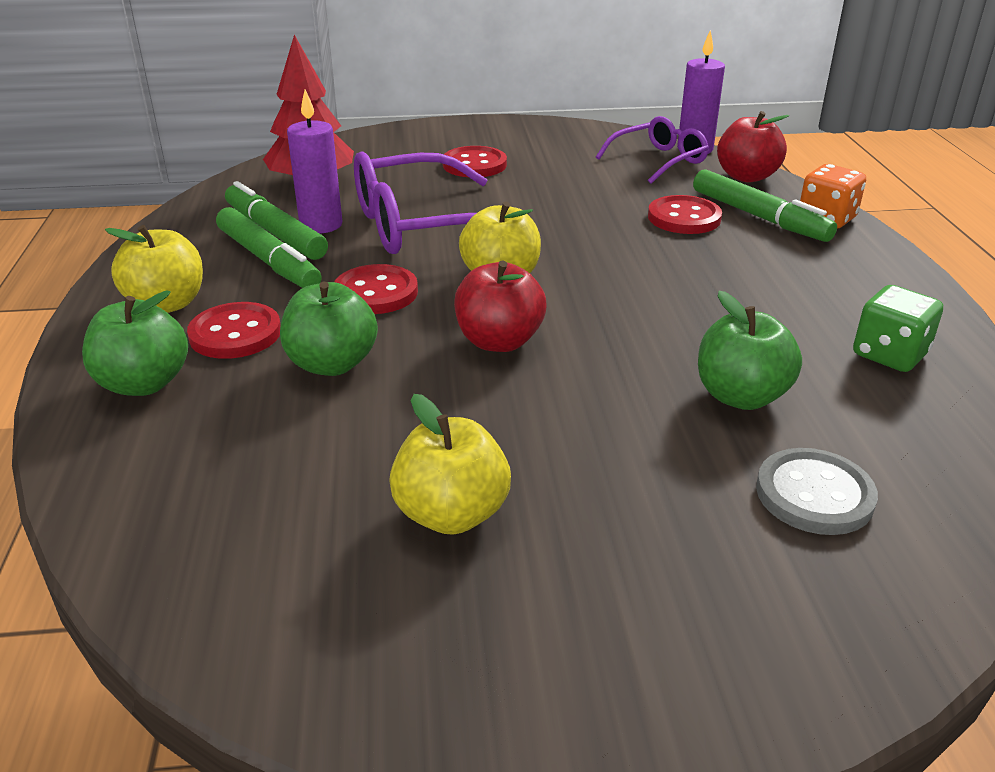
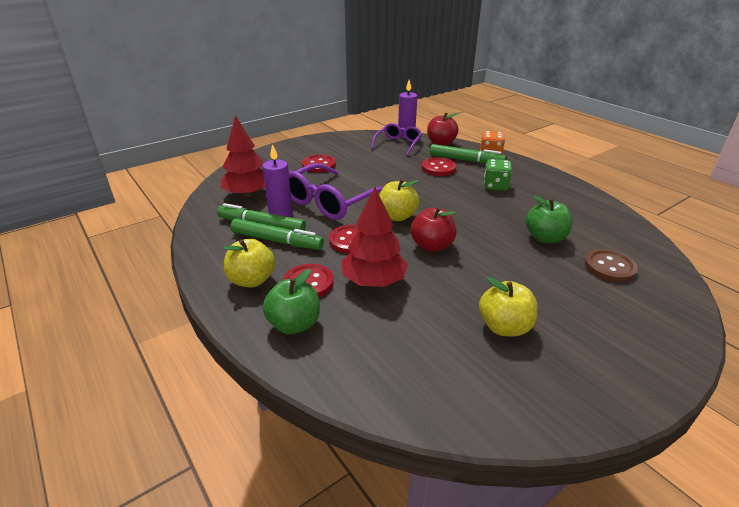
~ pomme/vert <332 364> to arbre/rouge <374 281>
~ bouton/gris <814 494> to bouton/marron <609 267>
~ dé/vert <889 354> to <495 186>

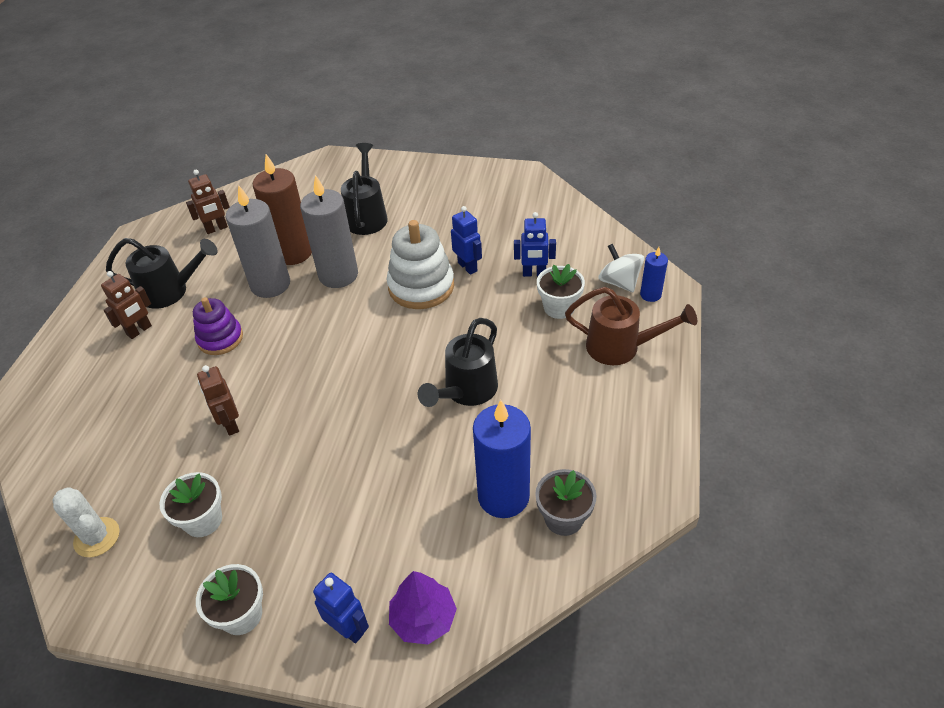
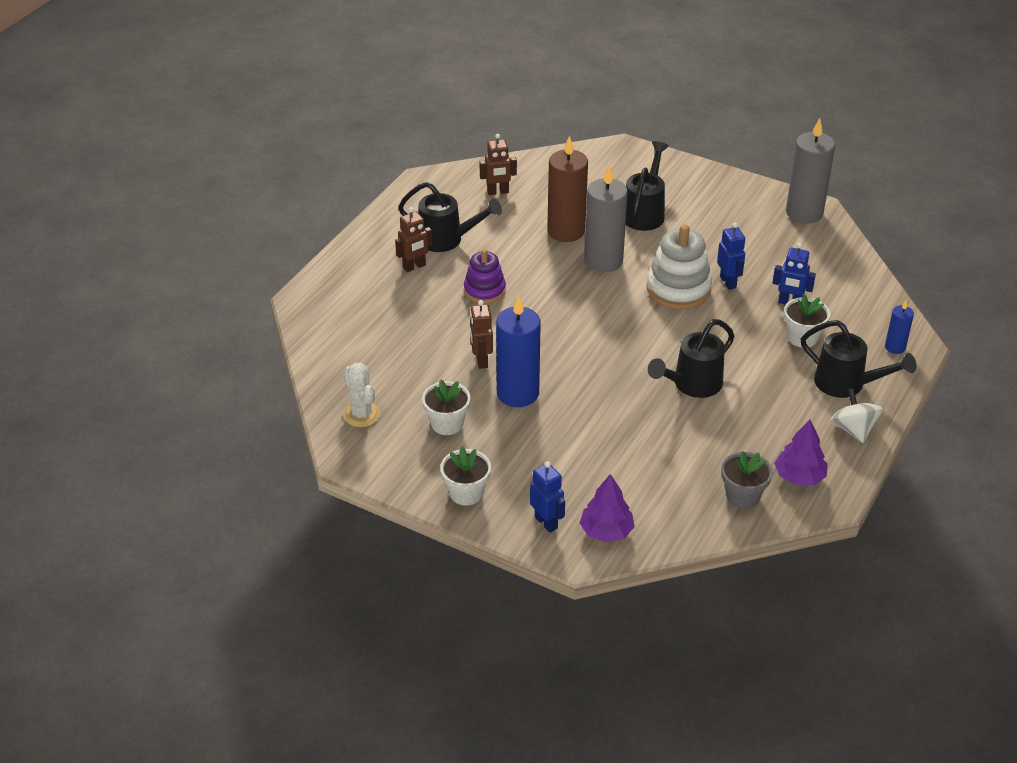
~ bougie/gris <270 284> to <804 213>
~ bougie/bleu <503 496> to <517 393>
~ arrosoir/marron <620 347> to arrosoir/noir <846 384>
~ toupie/blanc <619 282> to <853 429>
+ arbre/violet <799 476>

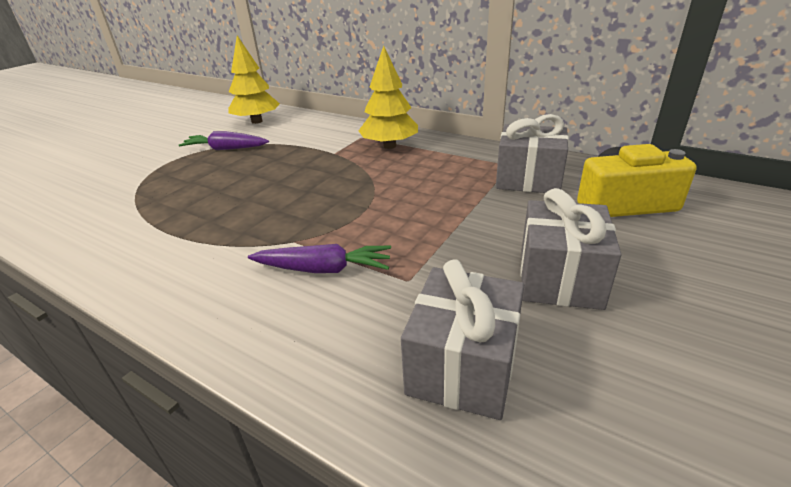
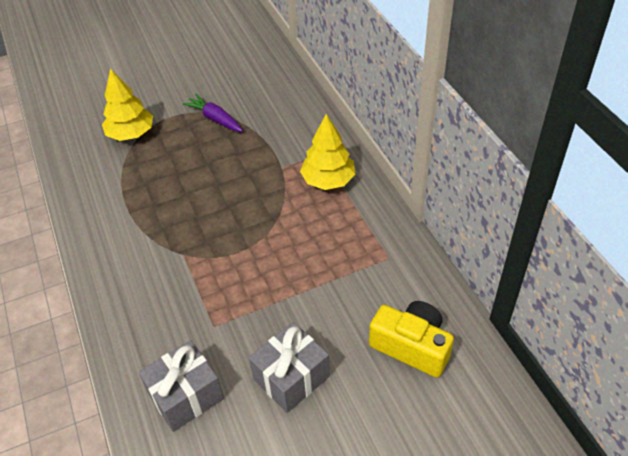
~ arbre/jaune <257 121> to <131 134>
- carotte/violet <324 269>
- cadeau/gris <528 179>

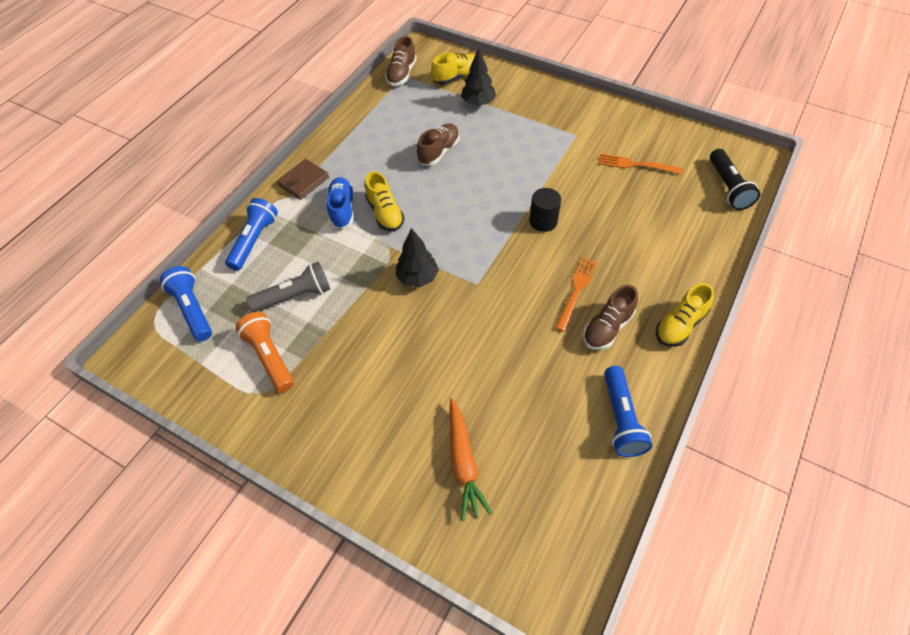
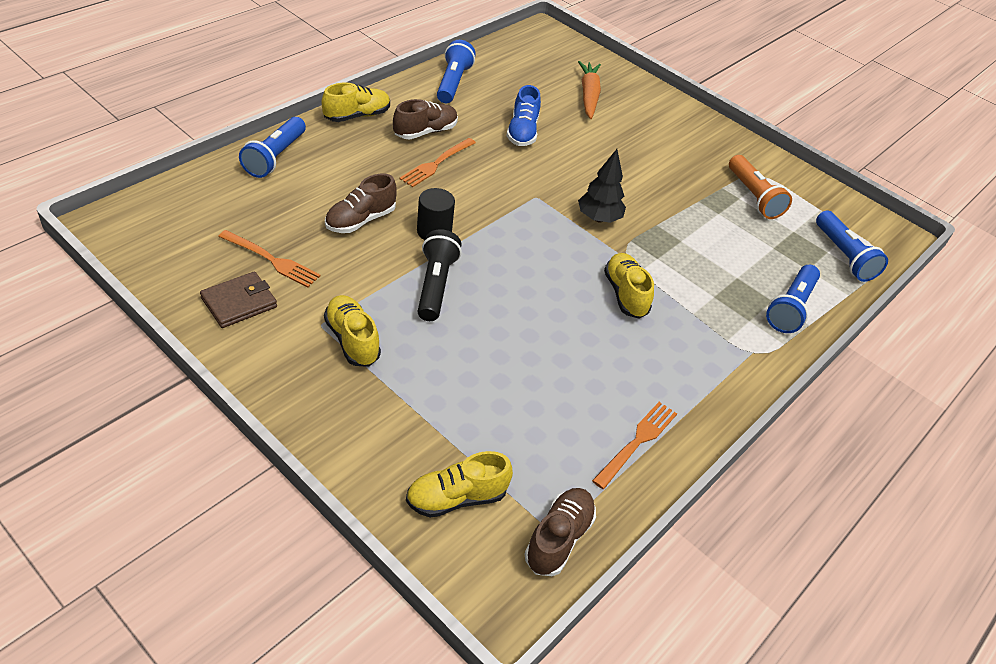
- lampe de poche/gris <295 296>
~ portefeuille/marron <303 181> to <239 302>
~ chaussure/bleu <342 209> to <522 132>
~ chaussure/marron <439 152> to <360 220>
- arbre/noir <478 103>
~ lampe de poche/noir <728 187> to <435 285>
+ lampe de poche/bleu <275 157>
+ chaussure/jaune <352 340>
+ fourchette/orange <637 441>

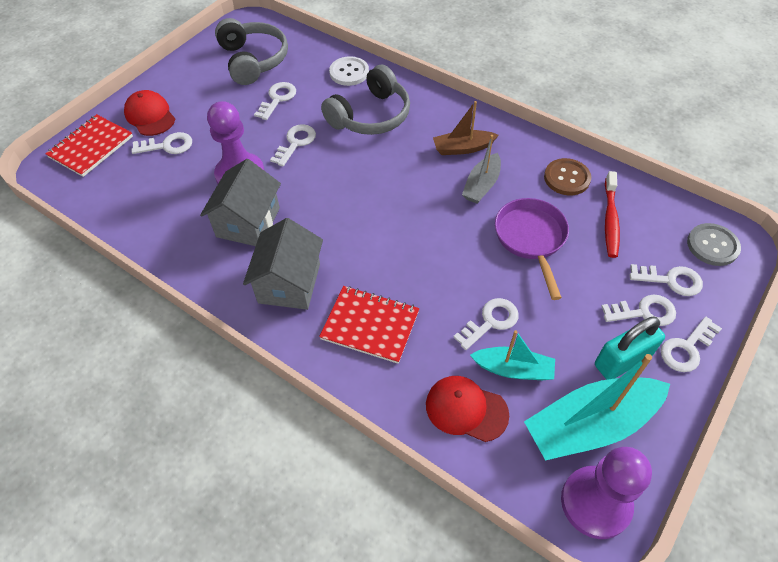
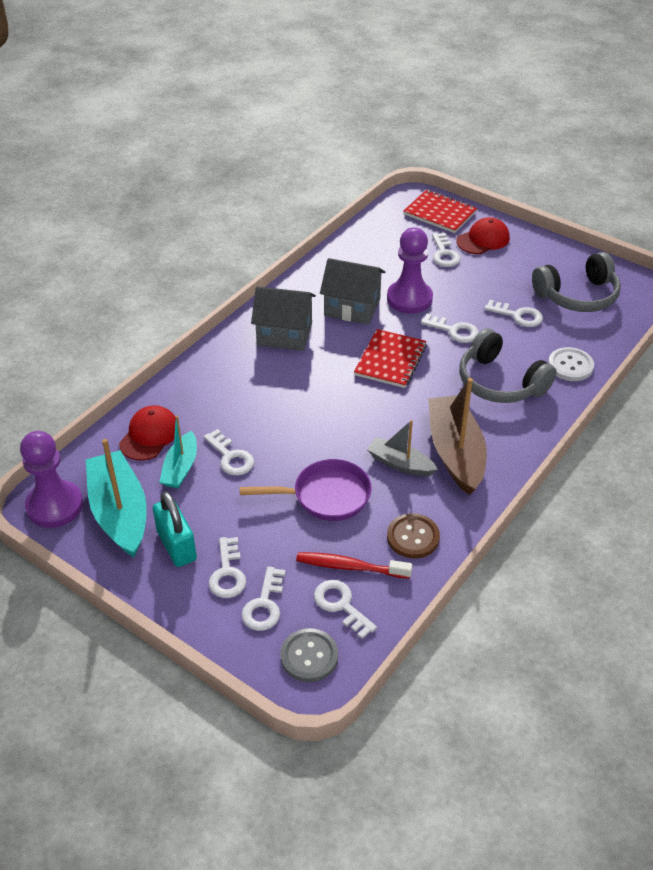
~ carnet/rouge <370 325> to <390 360>
~ bateau/marron <462 148> = <455 452> x1.74
~ clé/blanc <686 348> to <341 605>

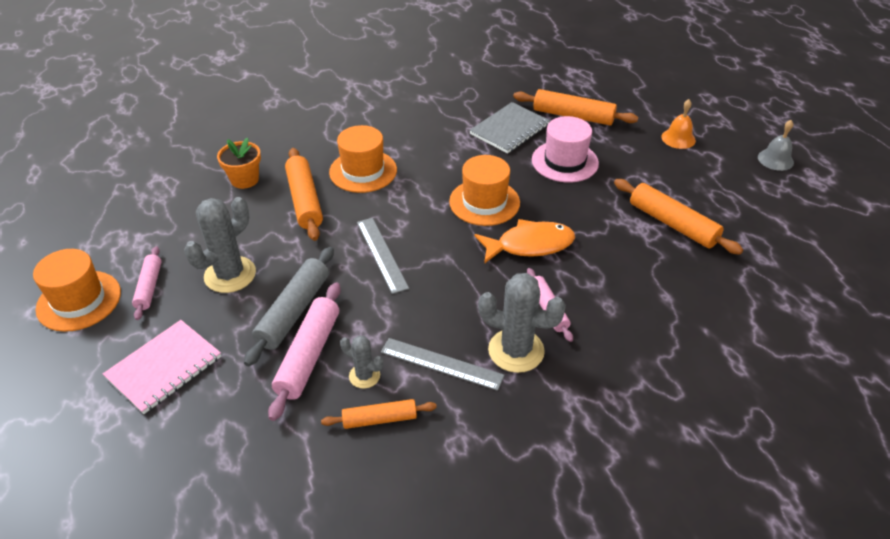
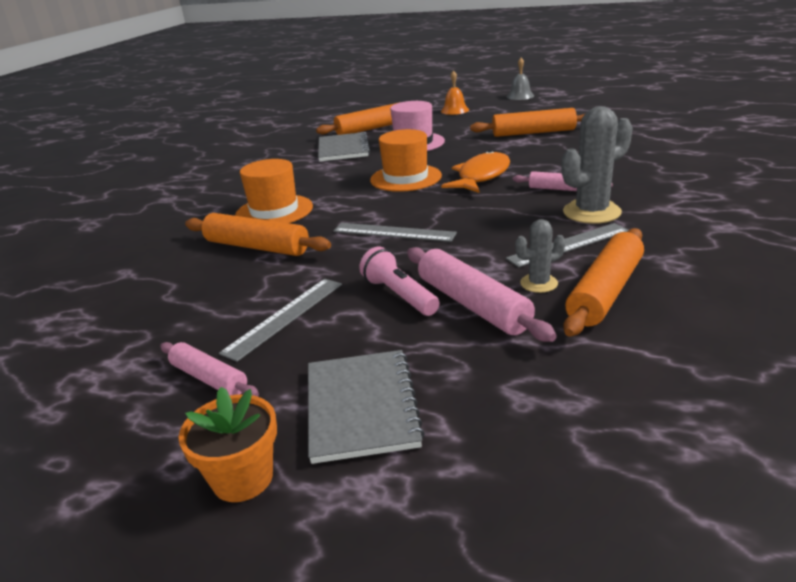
- chapeau/orange <79 301>
~ carnet/rose <164 367> to carnet/gris <361 407>
~ cactus/gris <230 275> to règle/gris <285 317>
~ pot de fleurs/orange <244 179> to <243 478>
~ rouleau à pâtisserie/gris <294 311> to lampe de poche/rose <399 295>
~ rouleau à pâtisserie/orange <380 419> = <605 292> x1.63

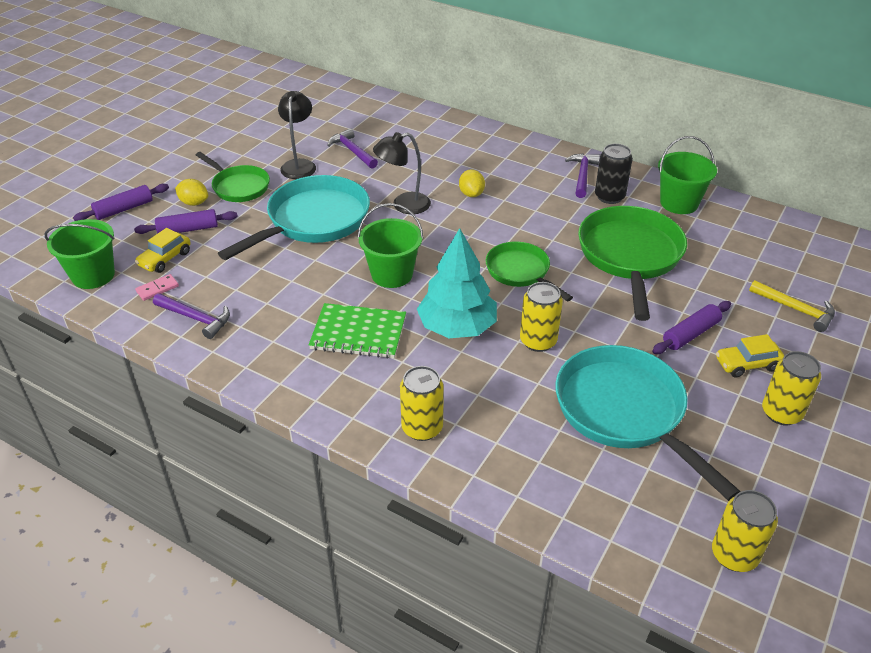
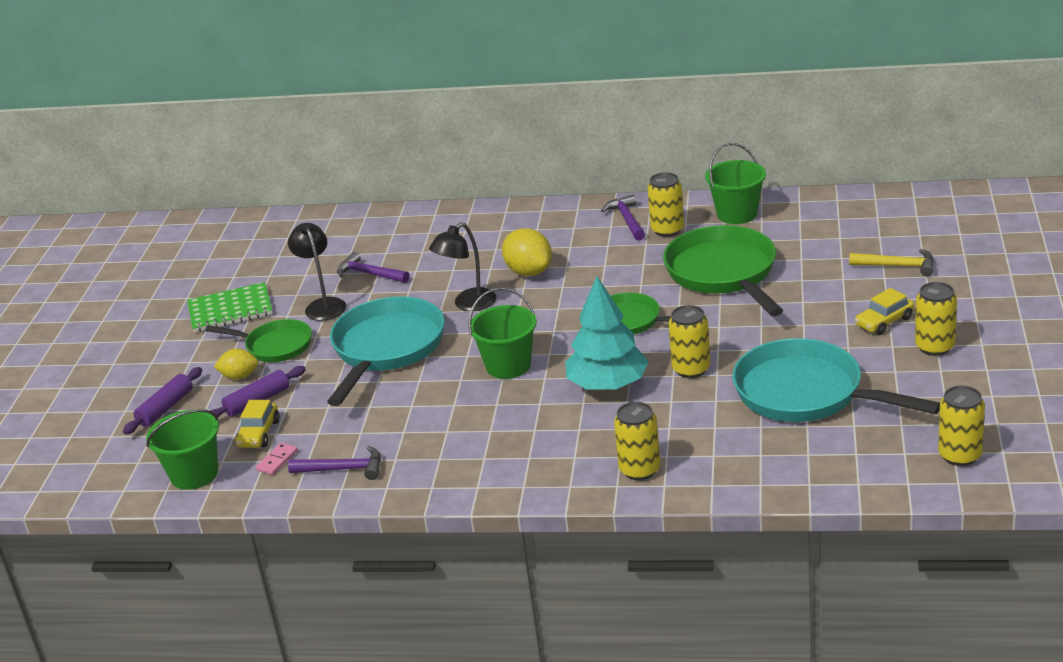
~ carnet/vert <358 333> to <230 310>
~ citron/jaune <471 194> = <529 272> x1.61
~ canette/noir <609 197> to canette/jaune <667 230>
- rouleau à pâtisserie/violet <690 334>

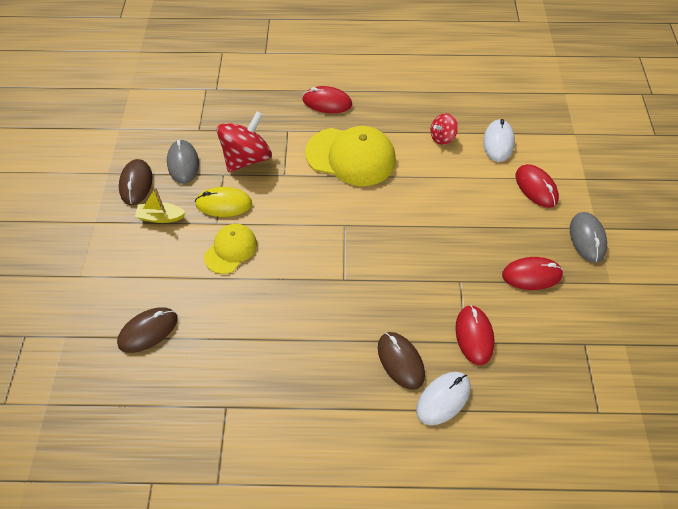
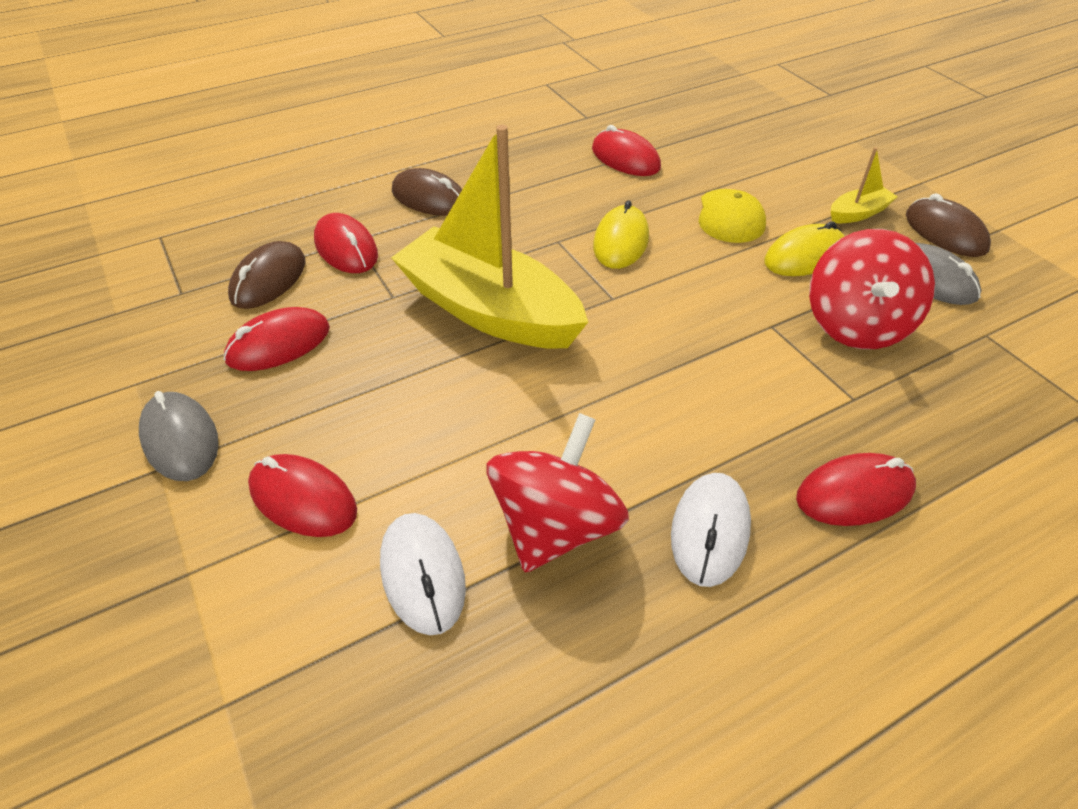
~ souris/marron <148 331> to <269 279>
- casquette/jaune <351 156>
~ souris/blanc <443 399> to <710 531>
~ toupie/rouge <442 137> = <555 526> x1.87
+ bateau/jaune <489 310>
+ souris/rouge <625 158>
+ souris/jaune <621 241>

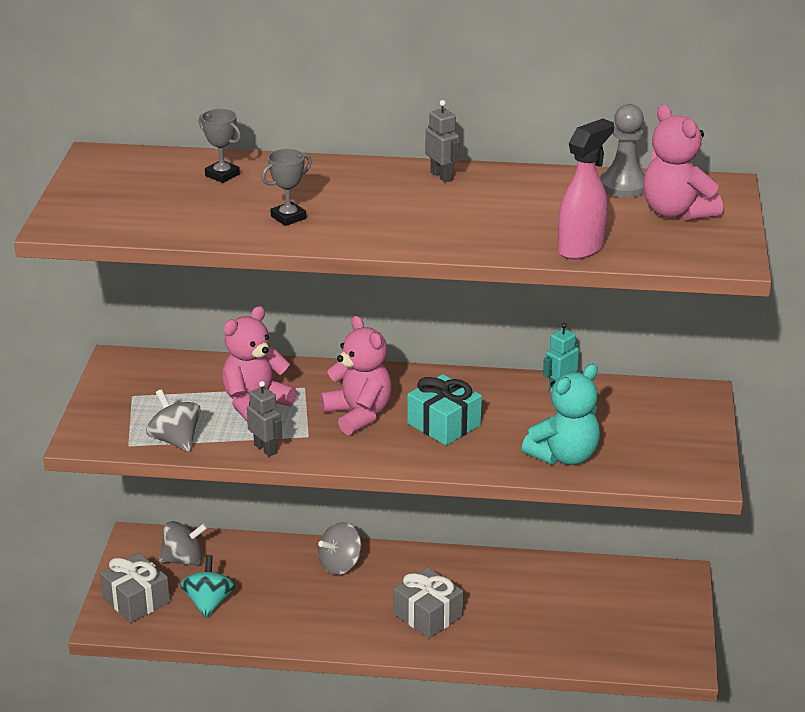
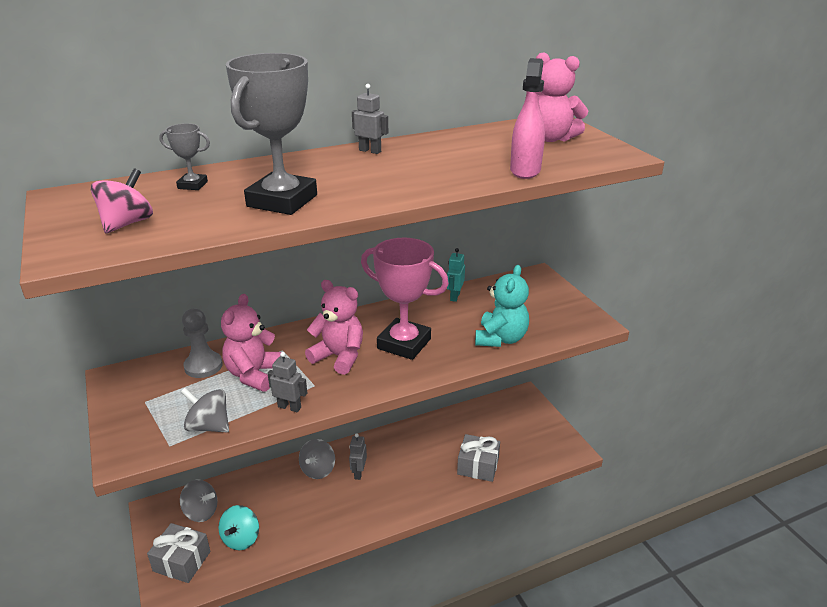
~ toupie/gris <183 560> = <201 512> 60 degrees clockwise
~ toupie/turquoise <208 603> = <241 539> 135 degrees counterclockwise
~ trophée/gris <288 217> = <282 201> x2.21
~ cadeau/gris <428 615> to <478 466>
~ cadeau/turquoise <444 424> to trophée/rose <404 344>
~ pion/gris <623 186> to <203 366>
+ toupie/rose <127 223>
+ robot/gris <358 473>

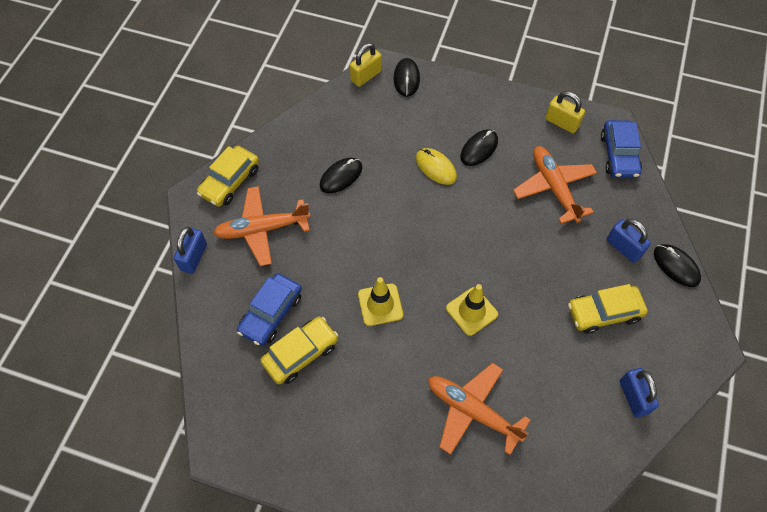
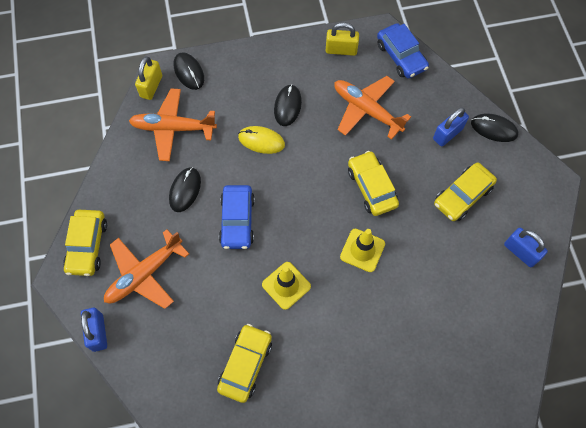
~ voiture/bleu <271 313> to <237 220>
~ avion/orange <472 411> to <173 128>
~ cadenas/bleu <623 248> = <447 134> 60 degrees counterclockwise
+ voiture/jaune <371 187>

